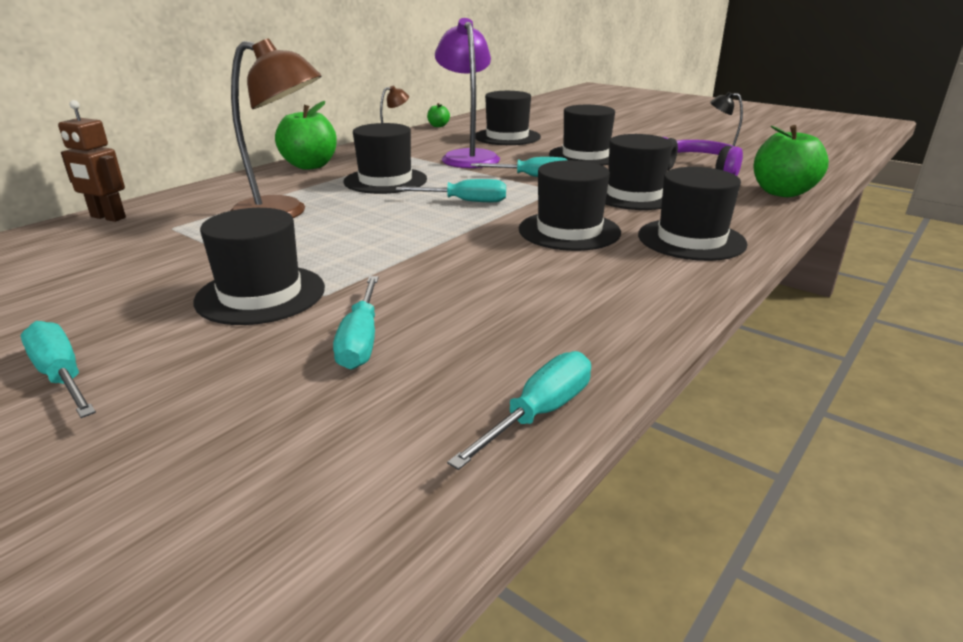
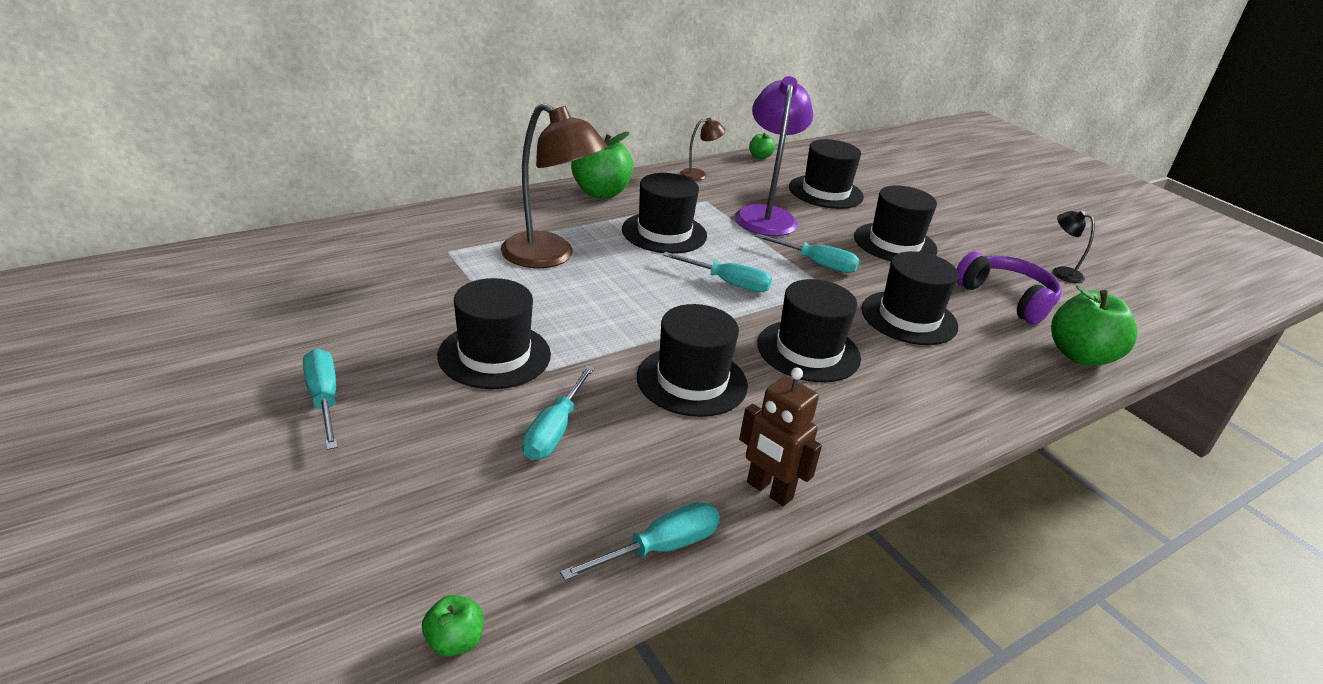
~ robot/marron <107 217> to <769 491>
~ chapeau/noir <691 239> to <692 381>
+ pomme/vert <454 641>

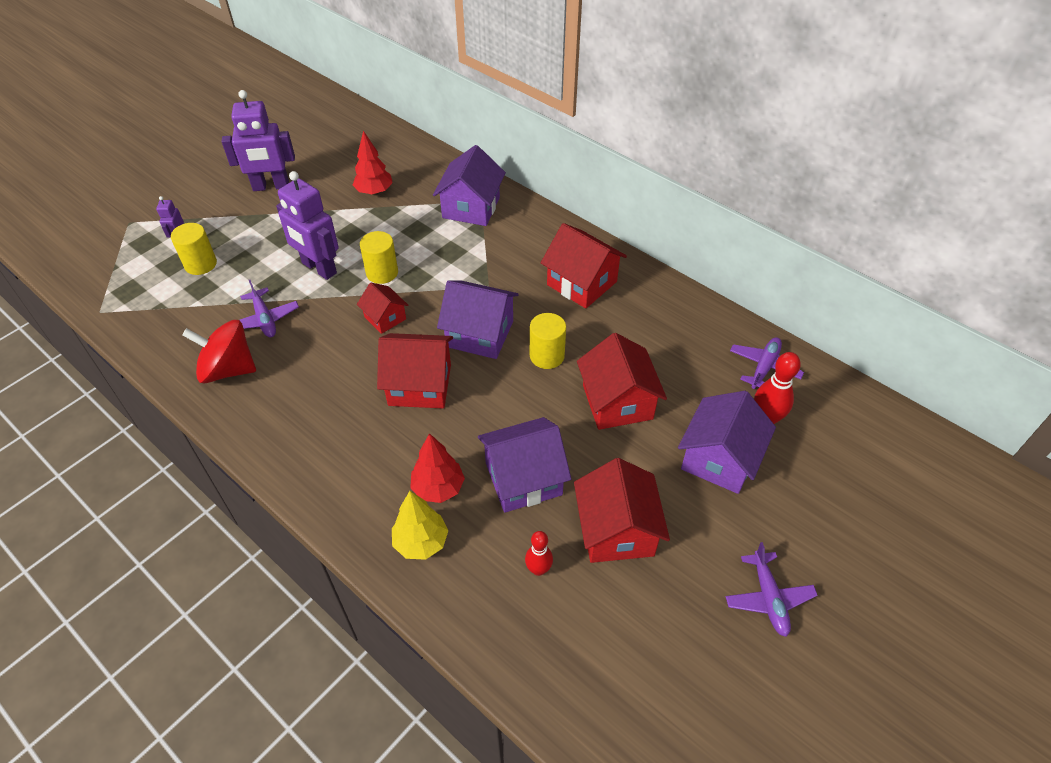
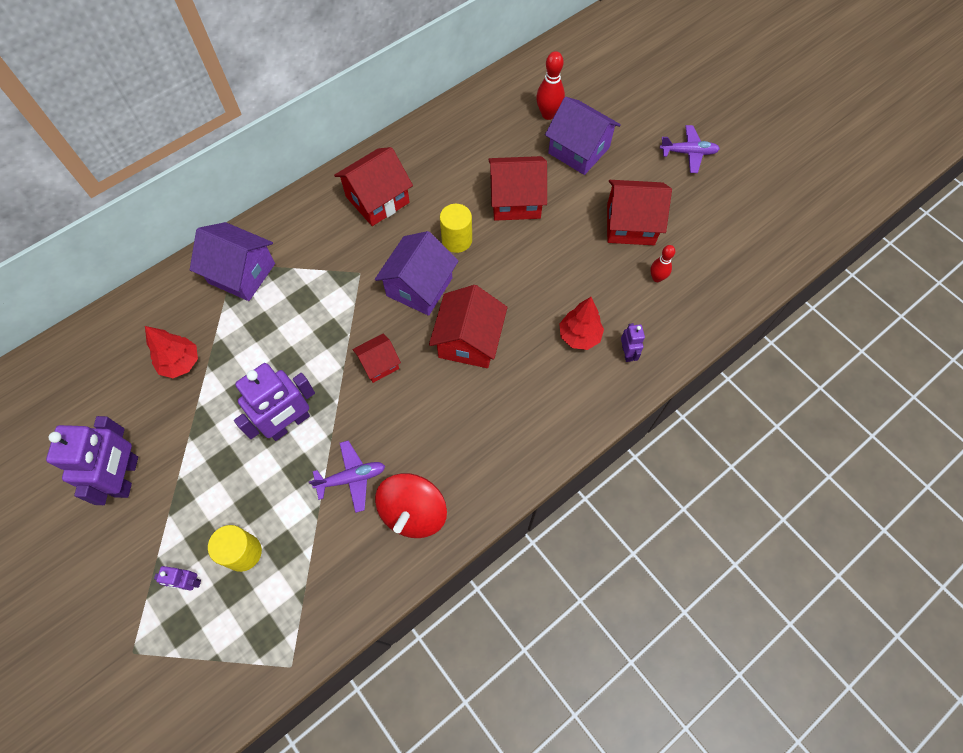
- cylindre/jaune <382 273>
~ arbre/jaune <421 542> to robot/violet <627 353>
- maison/violet <523 478>
- avion/violet <764 367>

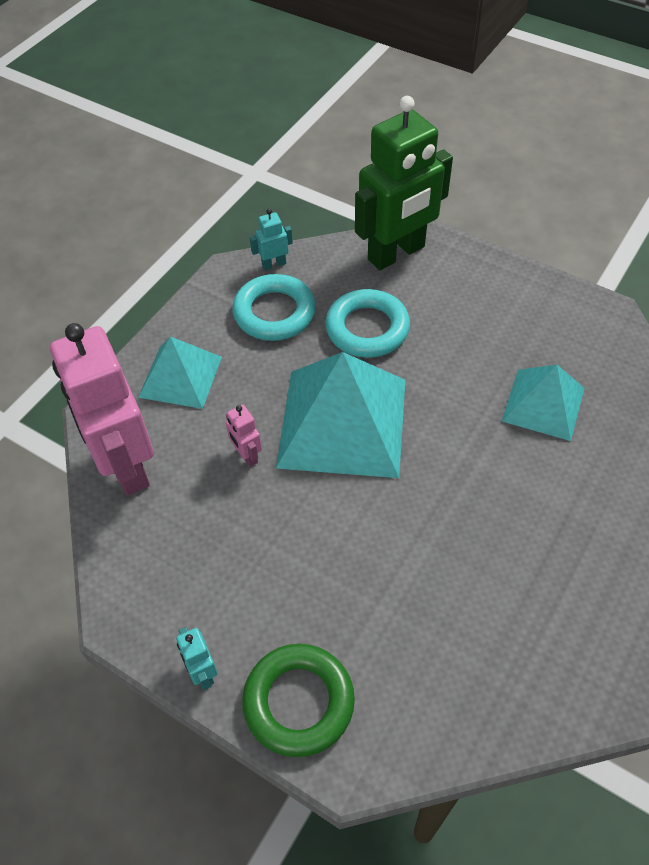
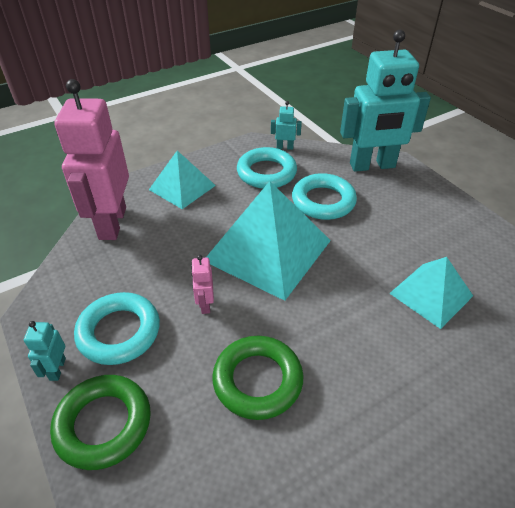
~ robot/rose <246 455> to <205 304>
~ robot/vert <396 253> to robot/turquoise <372 166>
+ anneau/turquoise <119 332>
+ anneau/vert <257 380>

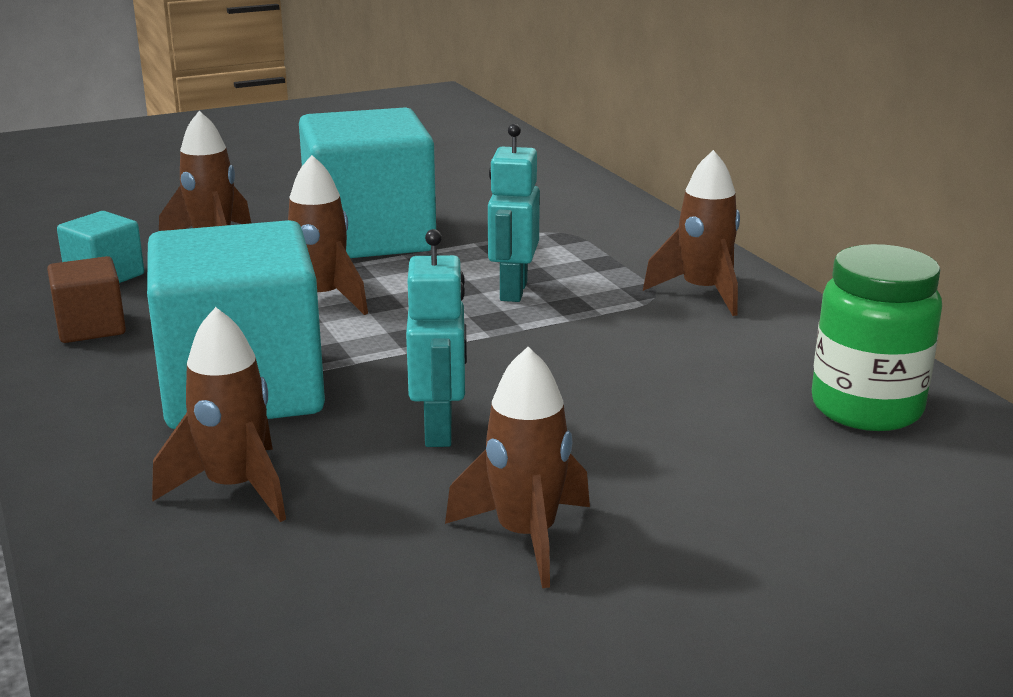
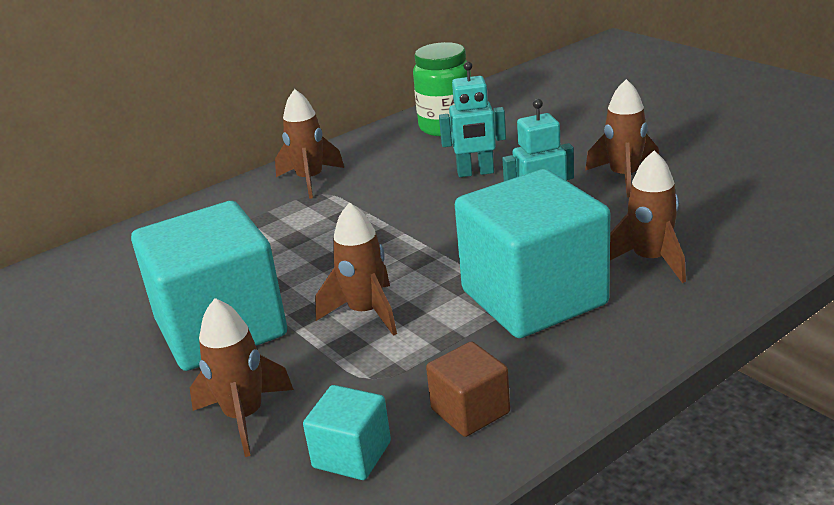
~ robot/turquoise <512 291> to <475 173>

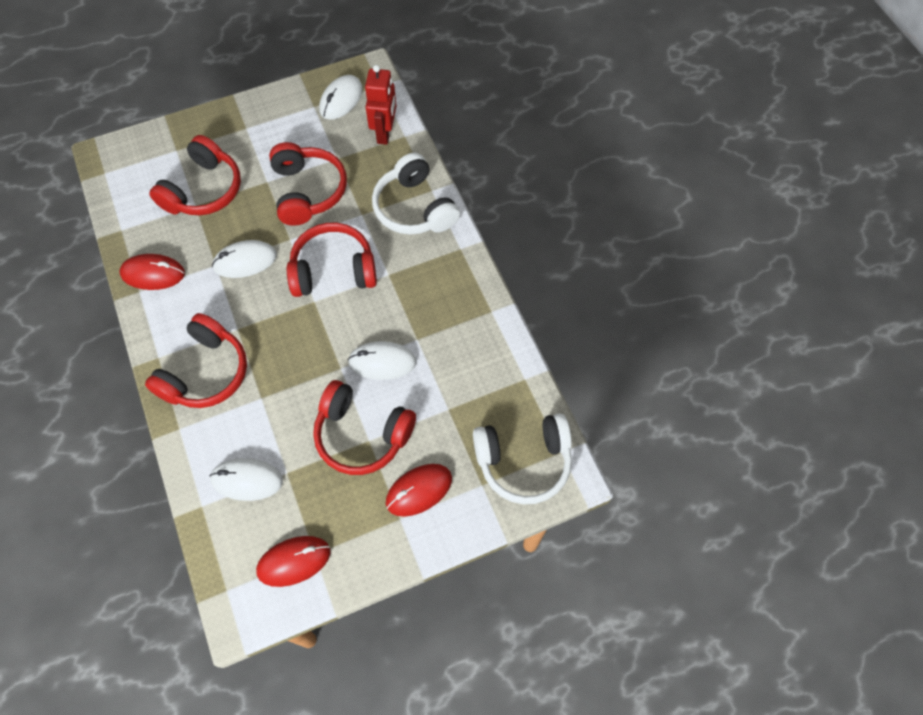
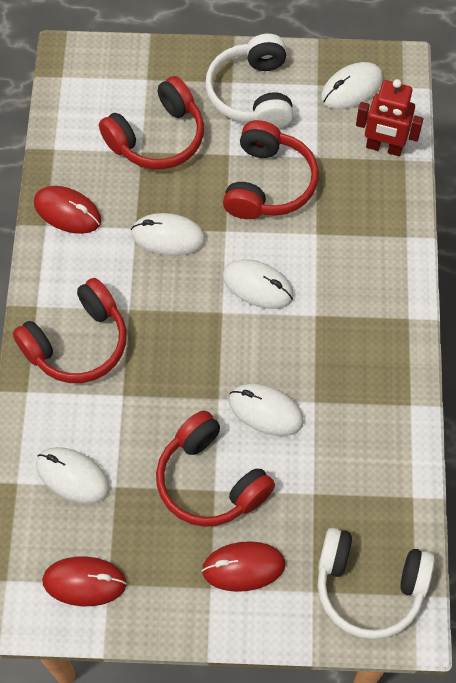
~ casque audio/rouge <333 270> to souris/blanc <258 286>
~ robot/rouge <385 133> = <384 147> 75 degrees clockwise
~ casque audio/blanc <414 208> to <253 94>

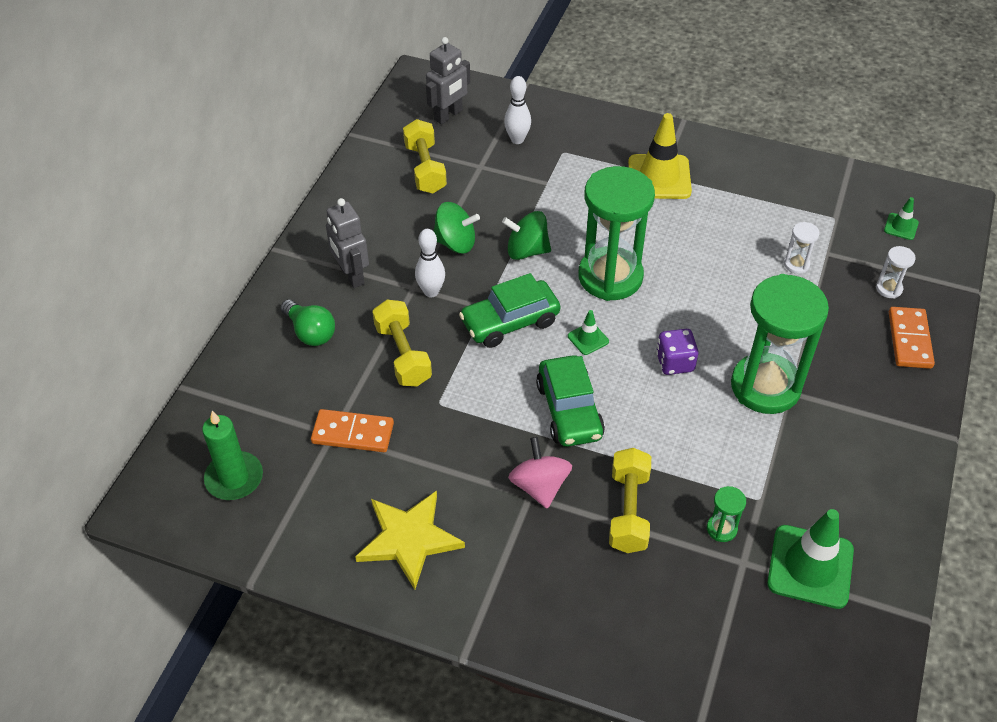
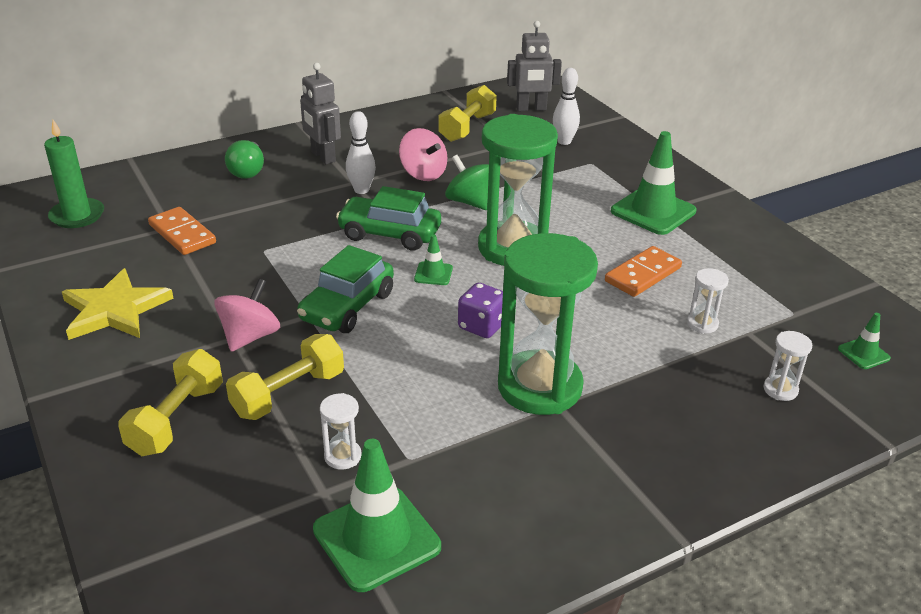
~ robot/gris <351 275> = <323 157> 45 degrees counterclockwise
~ haltère/jaune <403 354> to <177 419>
~ toupie/vert <455 243> to toupie/rose <423 174>
~ cône de chantier/jaune <659 177> to cône de chantier/vert <653 211>
~ sablier/vert <721 529> to sablier/blanc <343 456>
~ domino/orange <909 340> to <642 274>

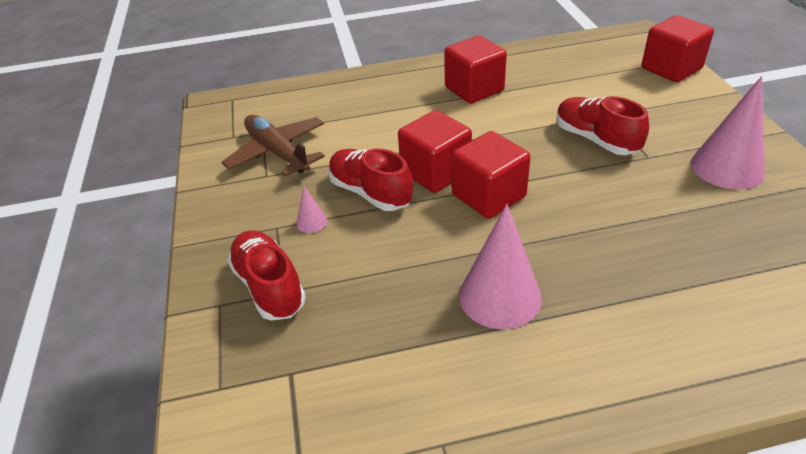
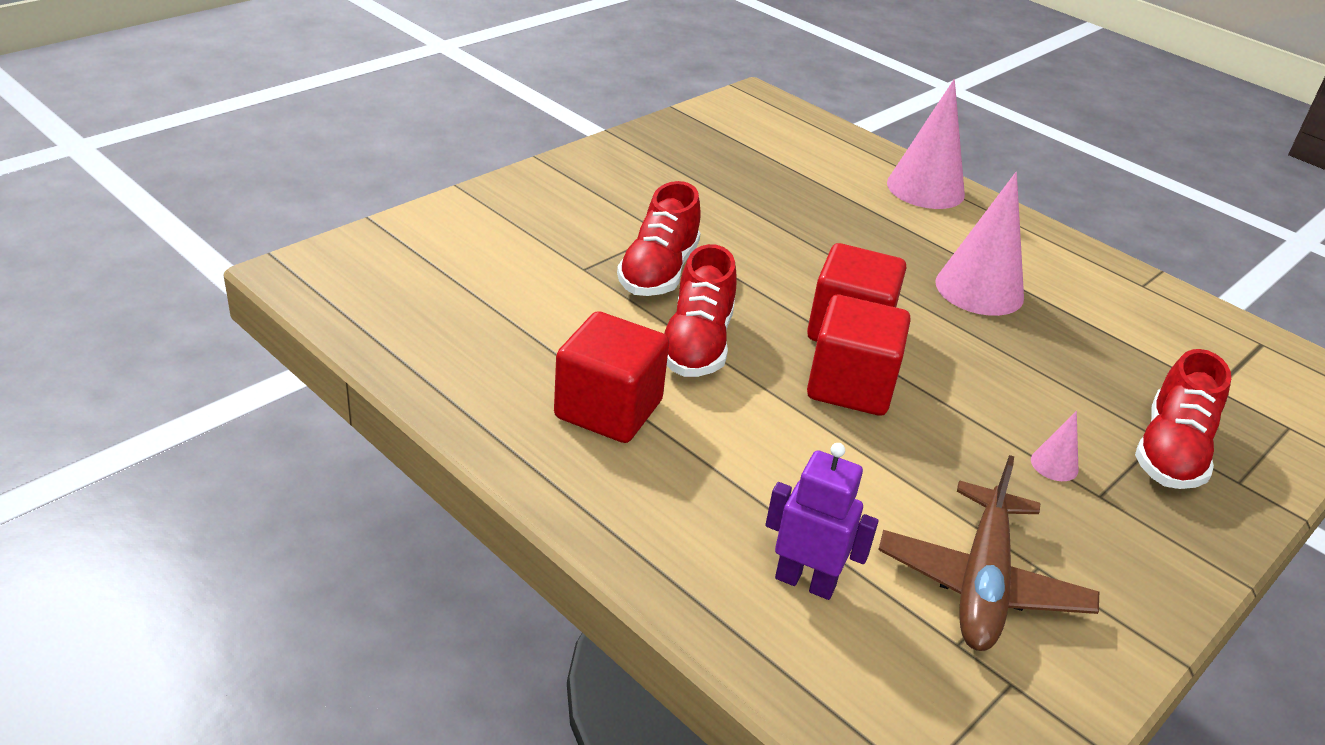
~ chaussure/rouge <370 193> to <697 344>
- cube/rouge <671 69>
~ cône/rose <727 167> to <925 188>
+ robot/violet <805 582>

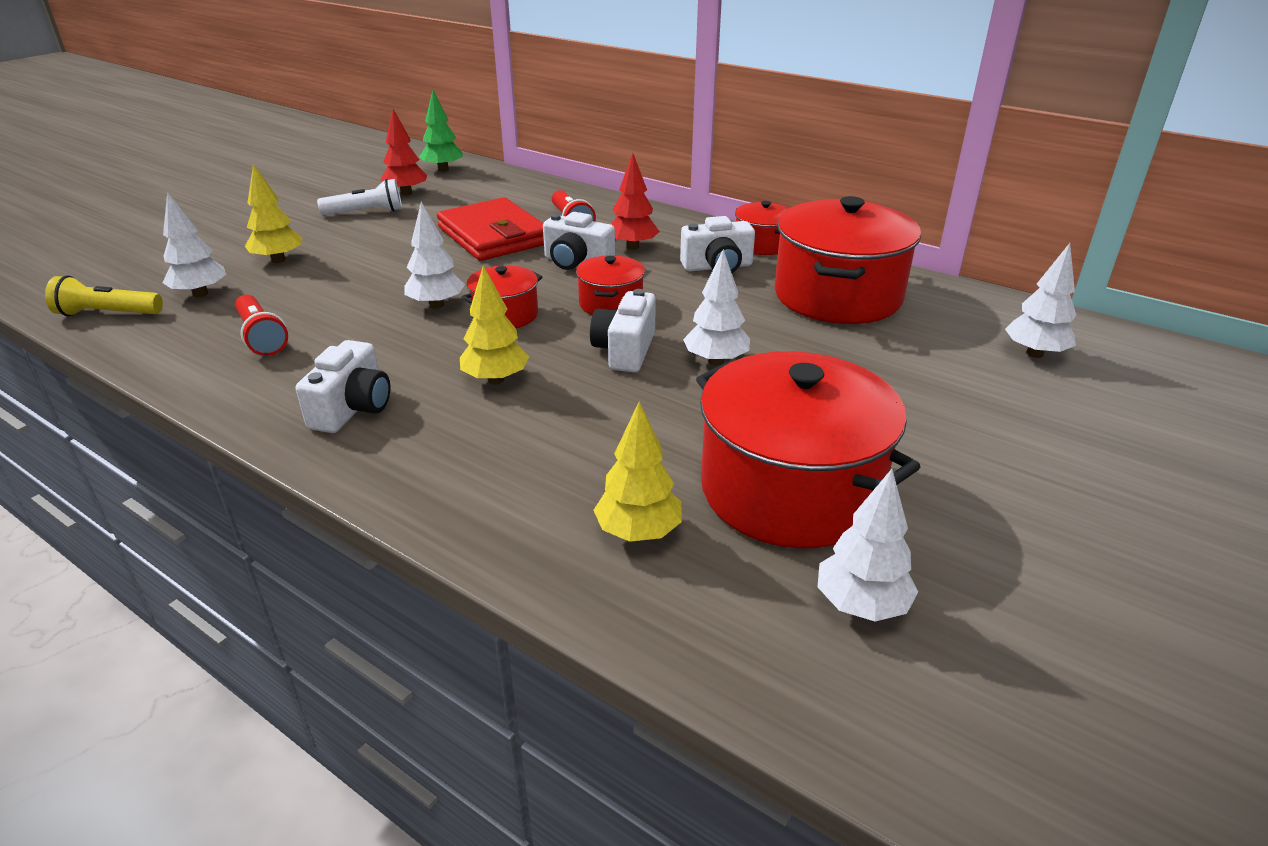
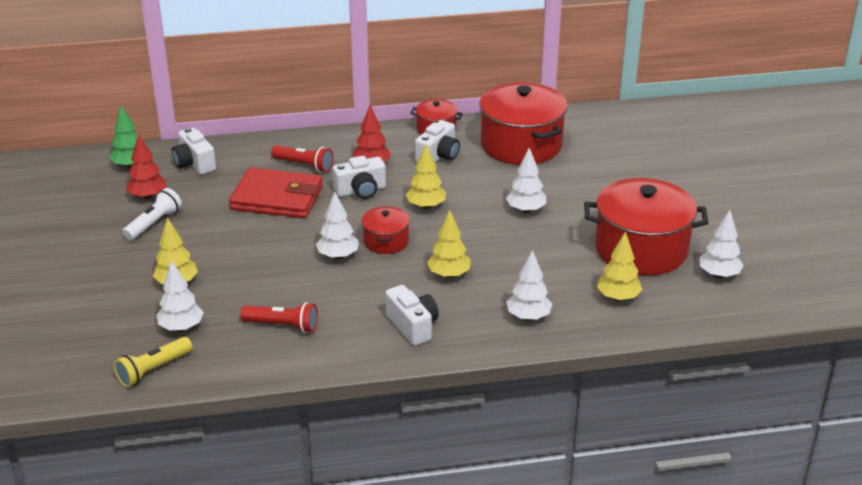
~ marmite/rouge <611 304> to arbre/jaune <426 206>
~ appareil photo/blanc <625 351> to <194 164>
~ arbre/blanc <1034 353> to <528 317>

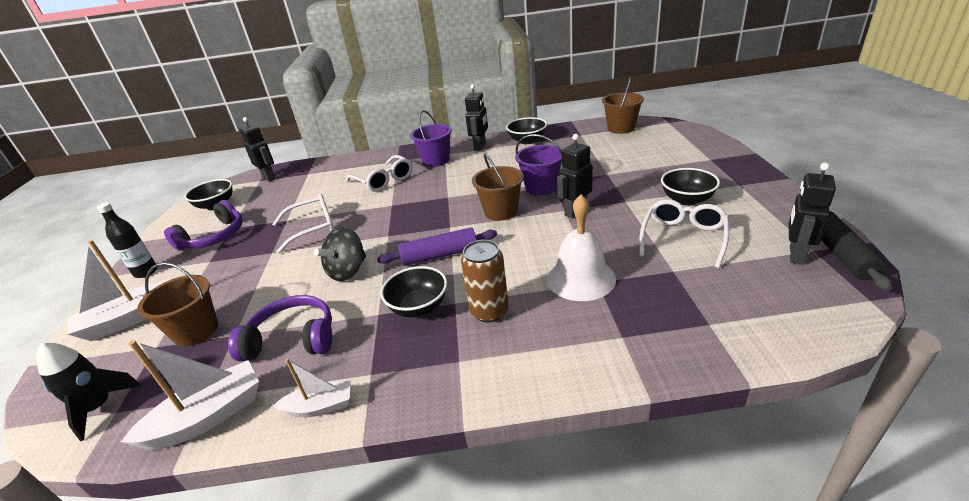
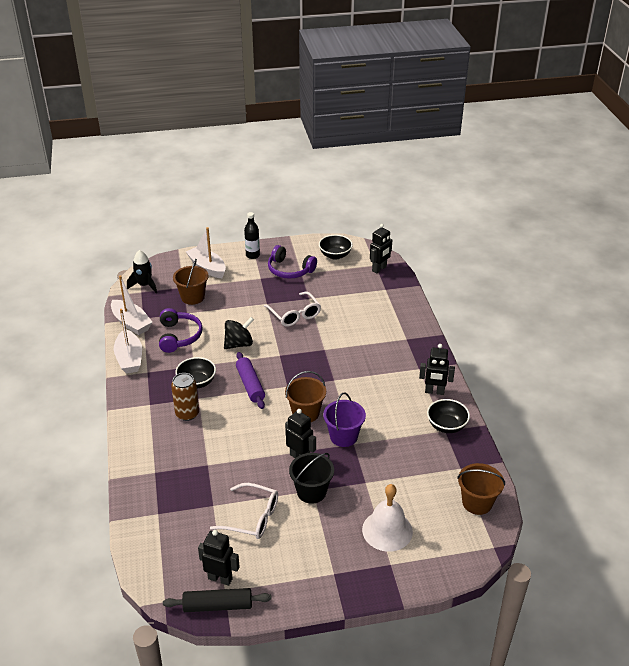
~ bateau/blanc <320 407> = <129 358> x1.64
~ toupie/noir <348 271> = <239 344> 120 degrees clockwise
- lunettes/blanc <384 180>
- seau/violet <436 161>
~ cloche/blanc <580 278> to <387 530>
- bol/noir <687 200>
+ seau/noir <311 492>

